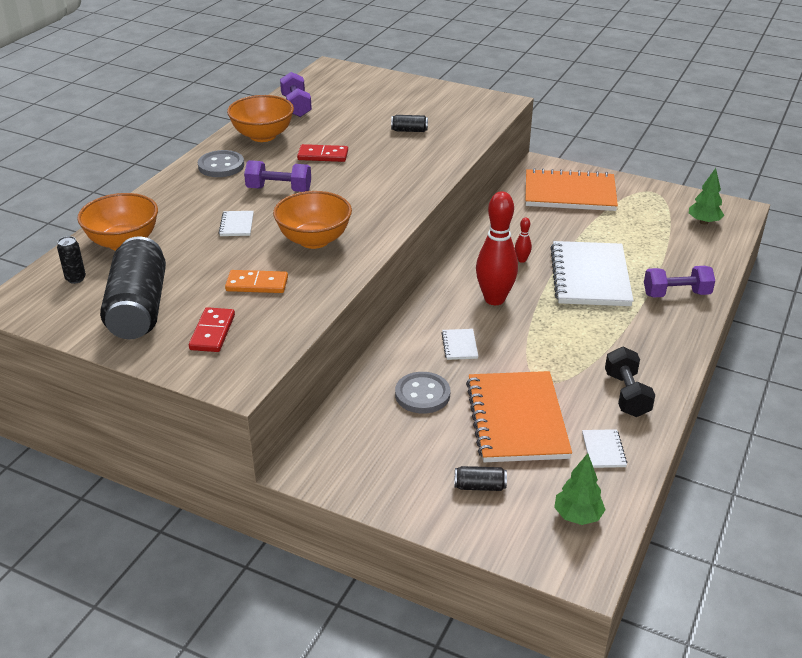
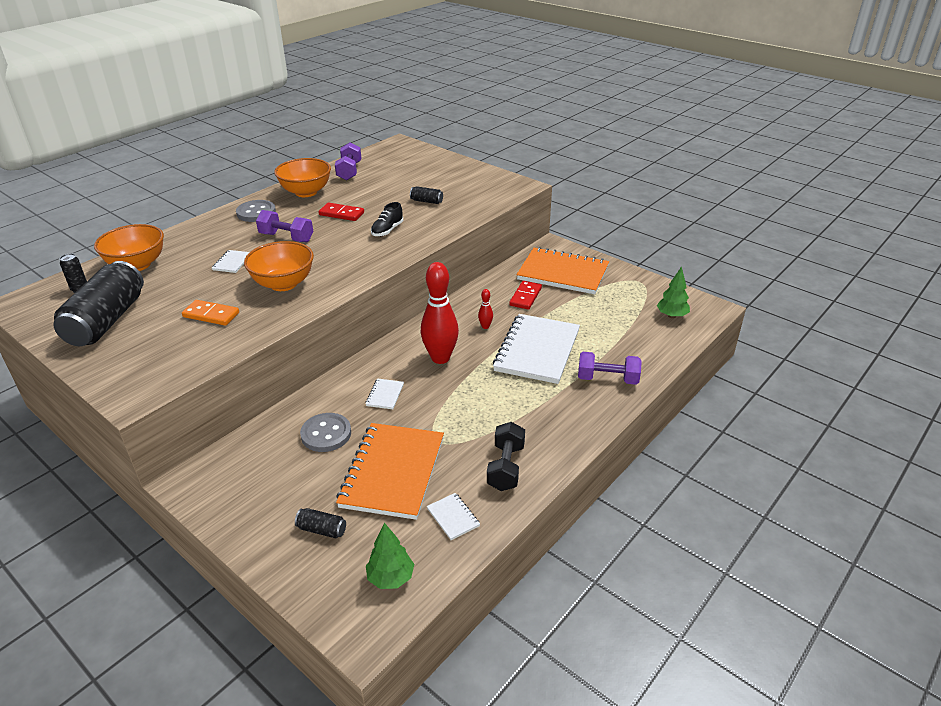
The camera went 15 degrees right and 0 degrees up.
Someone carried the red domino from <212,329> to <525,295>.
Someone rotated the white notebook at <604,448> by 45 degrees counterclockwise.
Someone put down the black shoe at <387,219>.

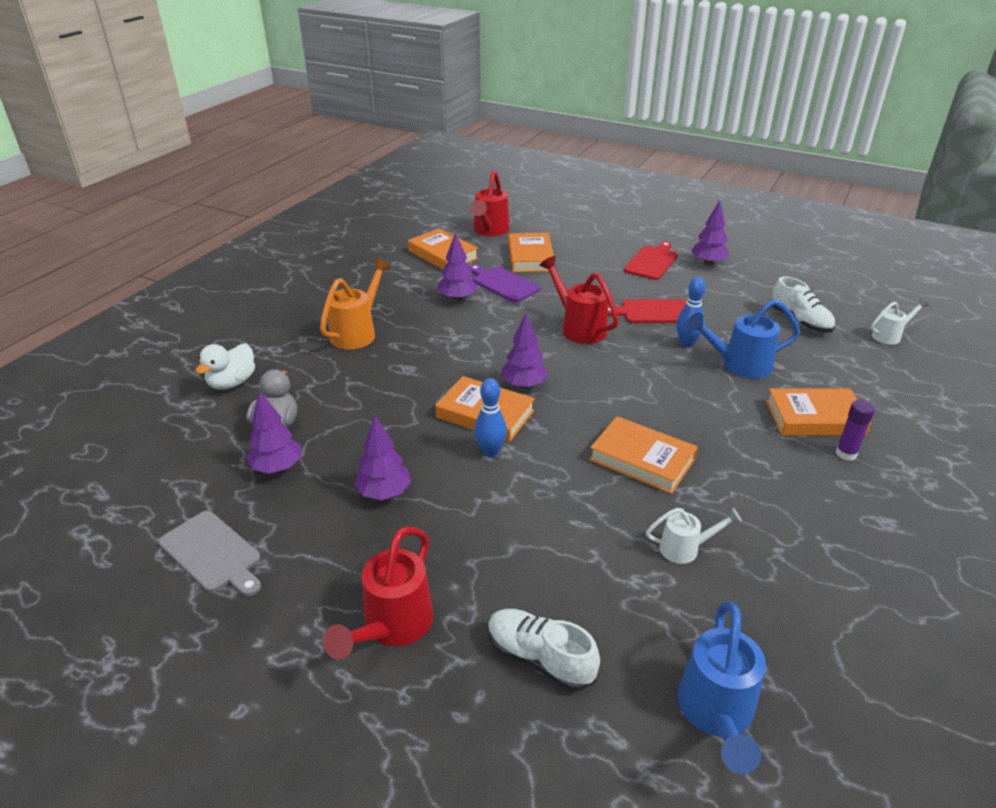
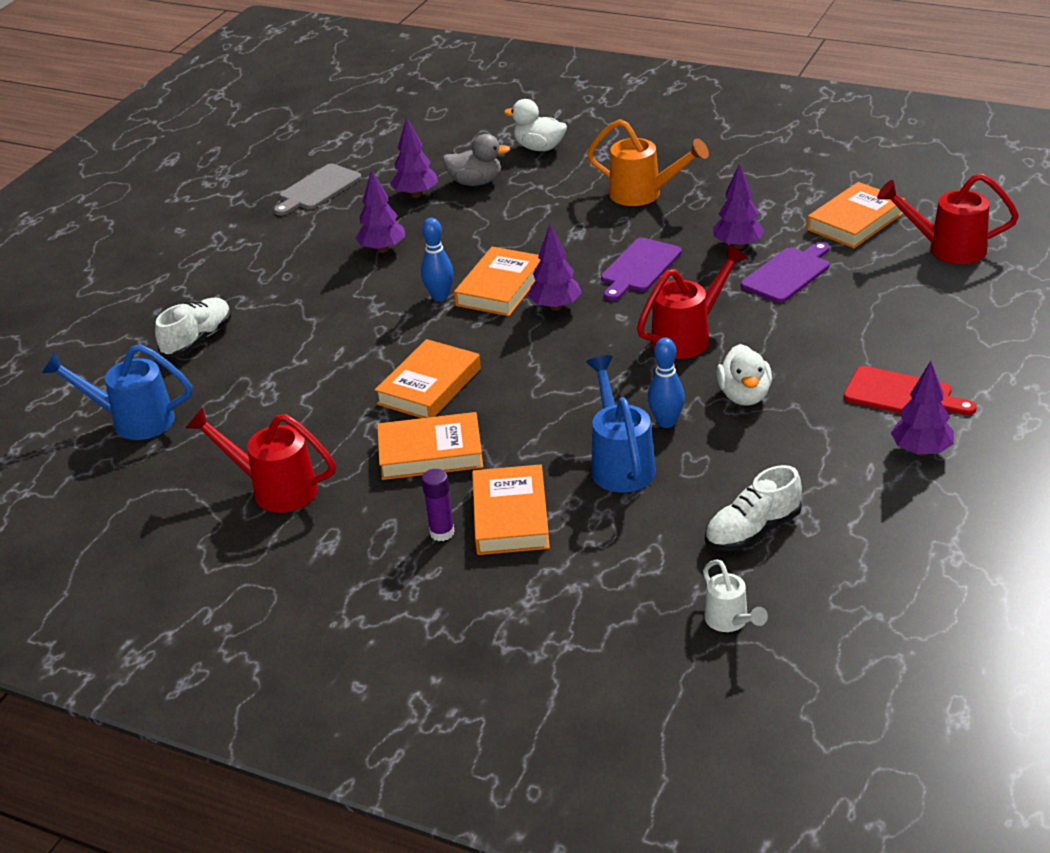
The camera went 90 degrees right and 0 degrees up.
Someone carried the red watering can from <378,592> to <261,460>.
Someone carried the orange book from <531,252> to <430,446>.
Someone swapped the red cutting board at <647,311> for the white duck at <744,375>.
Someone took away the white watering can at <694,536>.
Someone put down the purple cutting board at <641,269>.

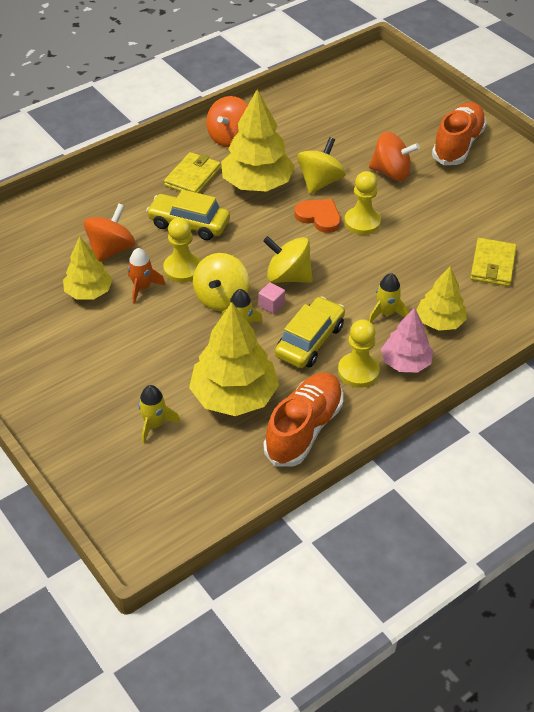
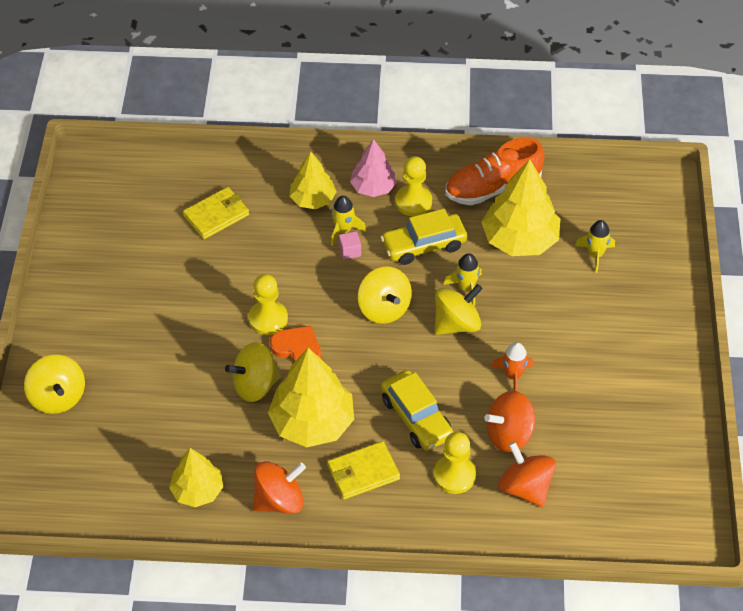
The camera went 140 degrees left and 5 degrees up.
Someone carried the yellow tree from <88,268> to <196,477>.
Someone carried the yellow pawn from <182,250> to <455,463>.
Someone carried the pink cube from <272,298> to <350,245>.
Someone rotated the orange heart at <317,216> by 135 degrees clockwise.
Someone carried the orange spinning top from <394,156> to <527,474>.
Someone took away the orange shoe at <459,133>.
Someone put down the yellow spinning top at <54,384>.

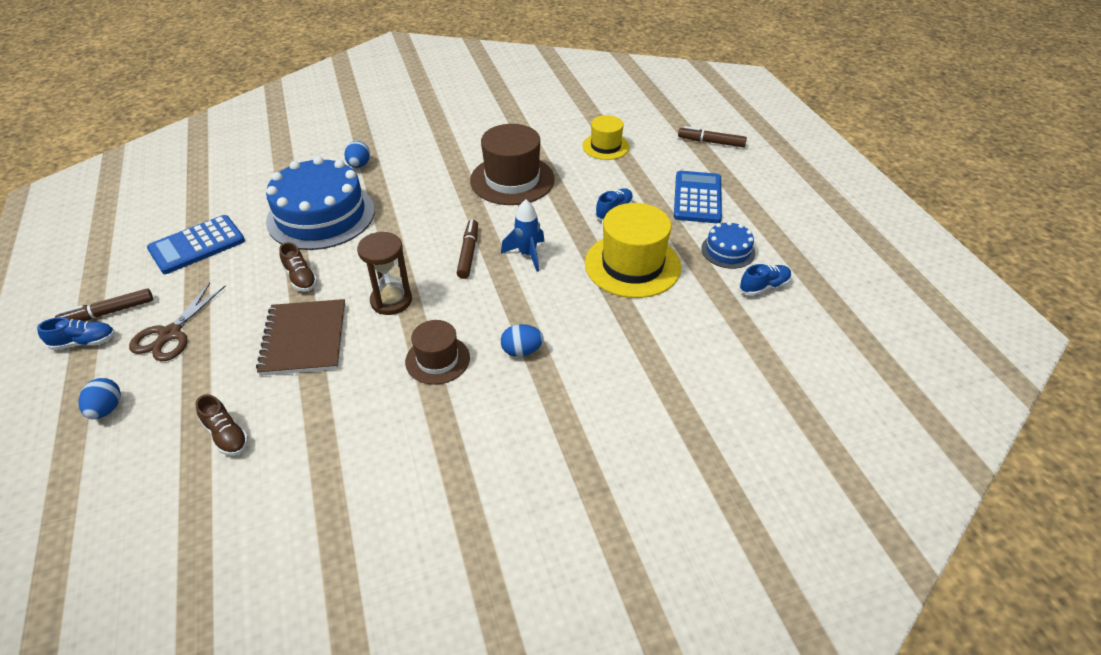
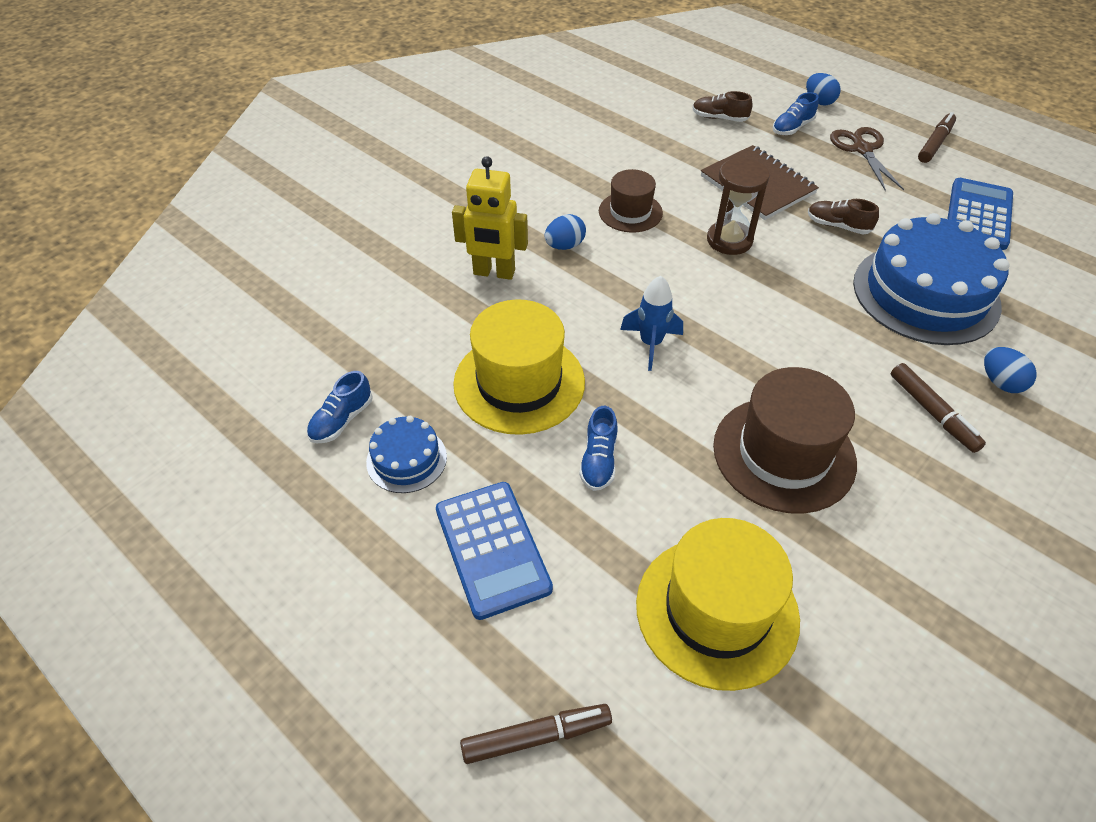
The camera went 150 degrees right and 5 degrees up.
Someone carried the blue shoe from <76,333> to <796,113>.
Someone carried the brown marker from <467,249> to <938,408>.
Someone scaled the yellow hat at <606,137> by 1.69.
Someone put down the yellow robot at <490,218>.

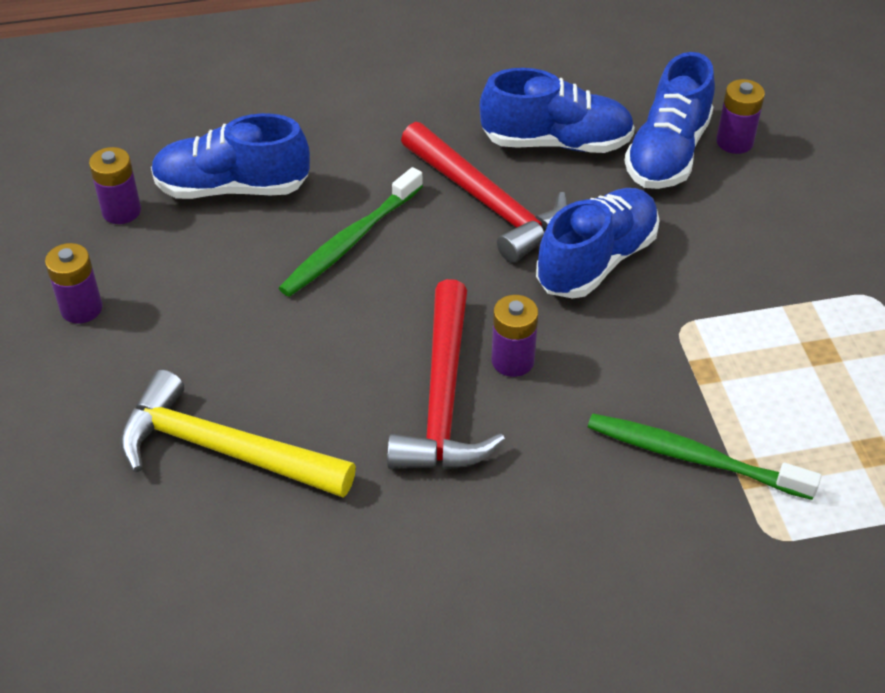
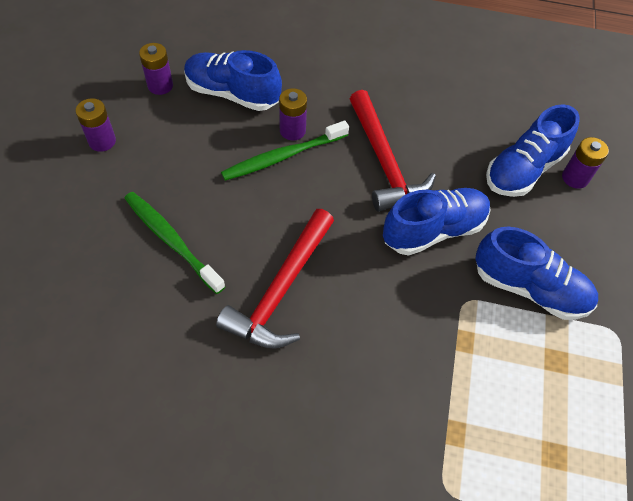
The camera went 20 degrees right and 10 degrees up.
Someone took away the yellow hammer at <237,433>.
Someone carried the blue shoe from <557,110> to <536,273>.
Someone carried the purple battery from <515,336> to <293,114>.
Someone carried the green toothbrush from <704,457> to <175,243>.

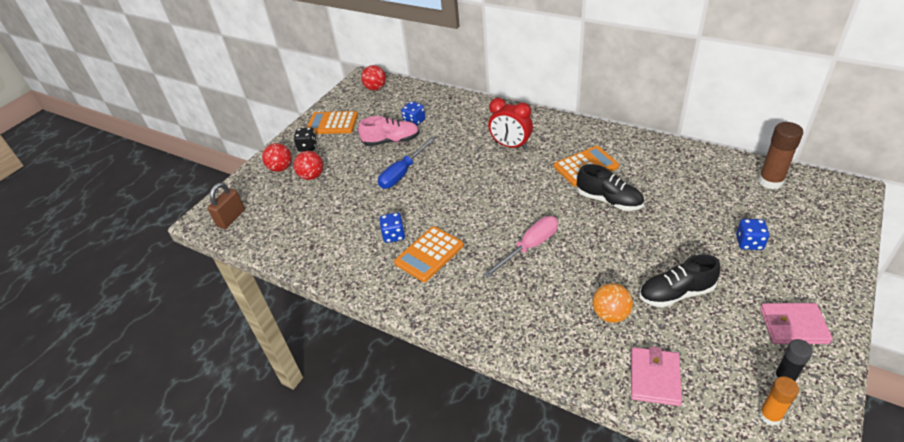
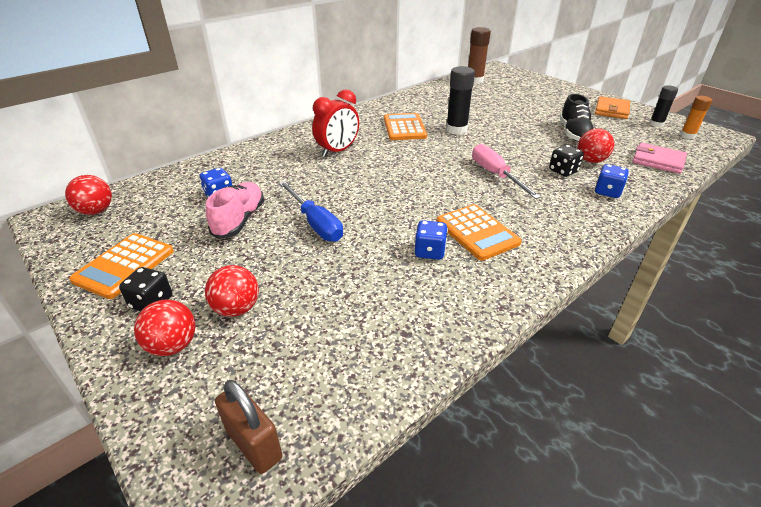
The camera went 75 degrees left and 5 degrees down.
Someone swapped the black shoe at <610,187> for the black glue stick at <460,100>.
Someone repainted the orange ball at <612,303>, which became the red ball at <596,145>.
Someone carried the blue dice from <752,234> to <612,181>.
Someone repainted the pink wallet at <796,323>, which became the orange wallet at <612,107>.
Someone put down the black dice at <566,161>.

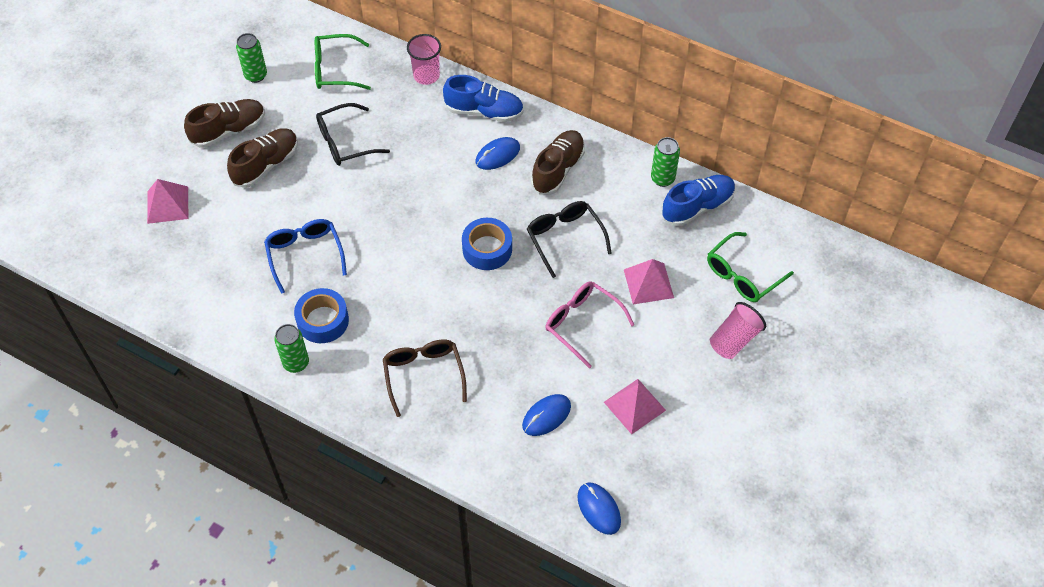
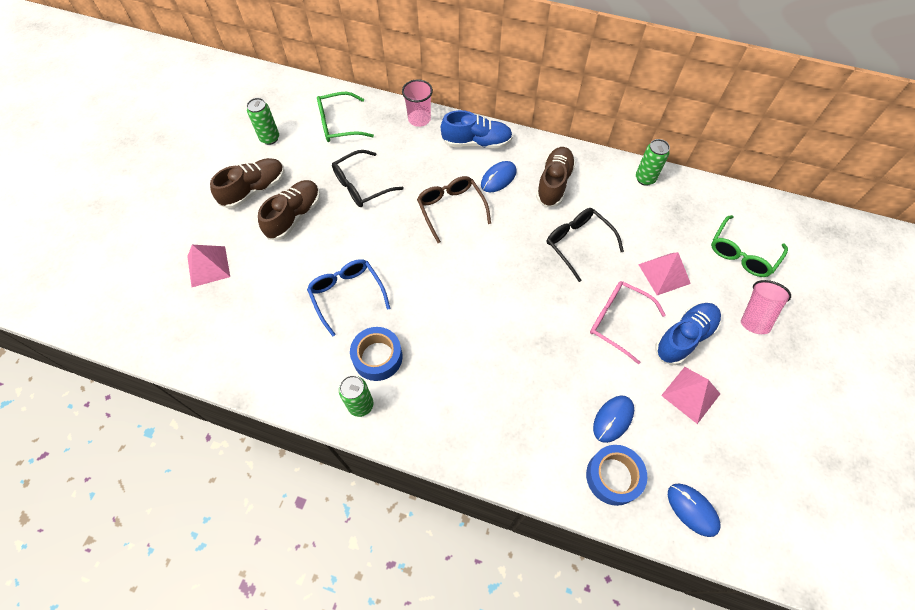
The camera went 10 degrees left and 5 degrees up.
Someone carried the brown glasses from <425,378> to <454,209>.
Someone carried the blue tape from <487,244> to <616,475>.
Someone carried the blue shoe from <699,200> to <688,334>.

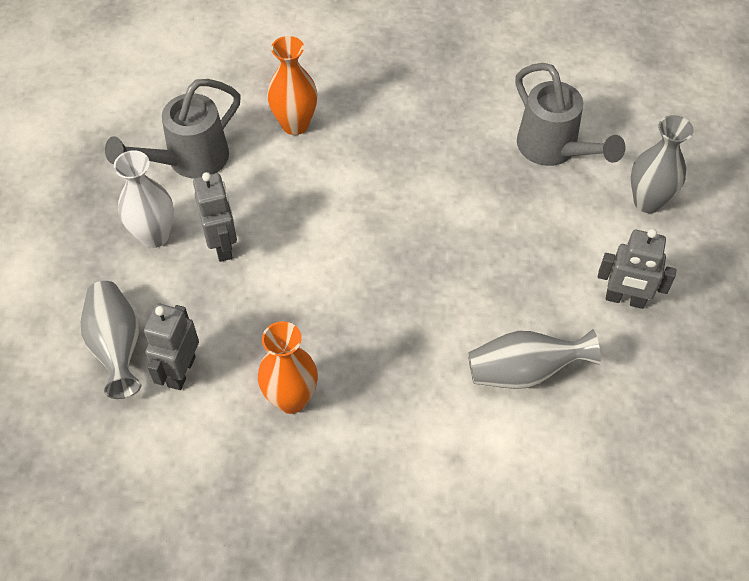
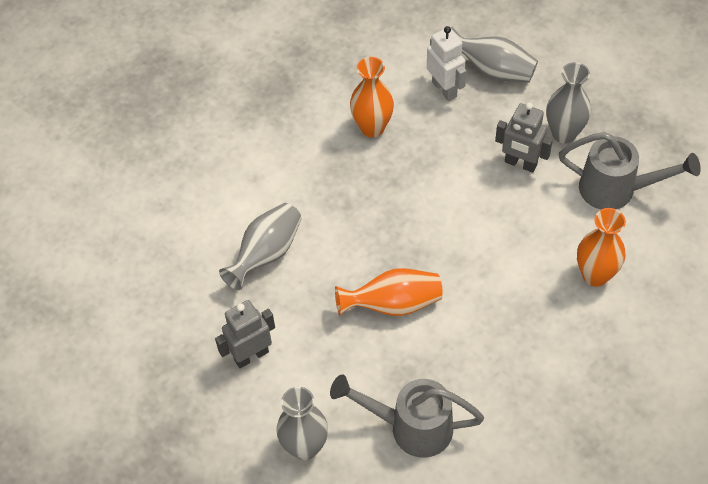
The camera went 135 degrees right and 0 degrees up.
Someone rotated the grey watering can at <173,129> by 105 degrees clockwise.
Someone repainted the white vase at <144,199>, which became the grey vase at <568,102>.
Someone repainted the grey robot at <171,347>, which became the white robot at <446,63>.
Someone put down the orange vase at <389,292>.

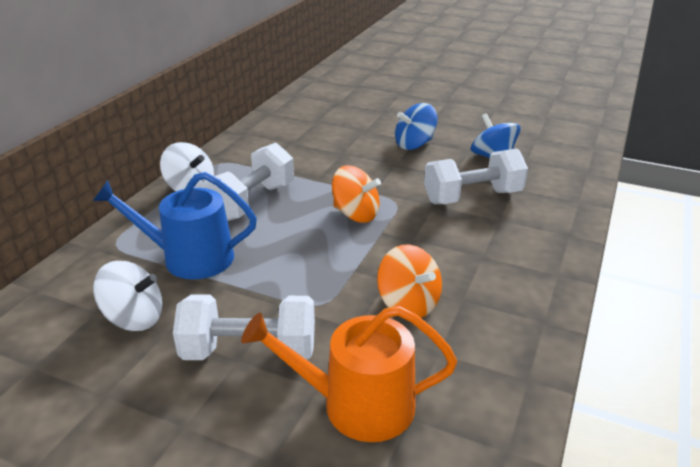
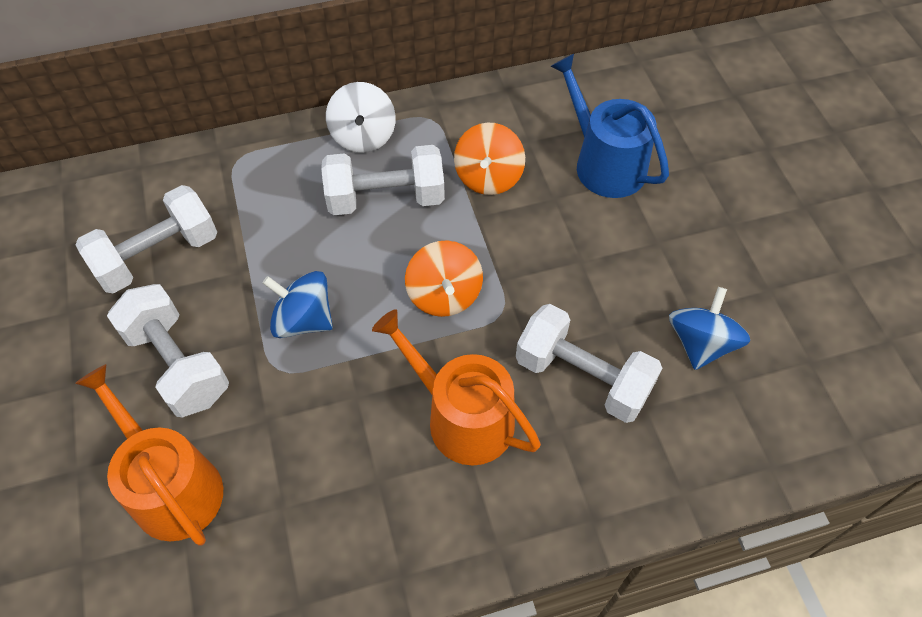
The camera went 50 degrees right and 25 degrees up.
Someone carried the blue watering can from <175,225> to <609,126>.
Someone swapped the white spinning top at <128,296> for the white dumbbell at <146,239>.
Someone carried the orange spinning top from <409,281> to <489,159>.
Someone carried the blue spinning top from <416,126> to <297,304>.
Someone put down the orange watering can at <456,387>.

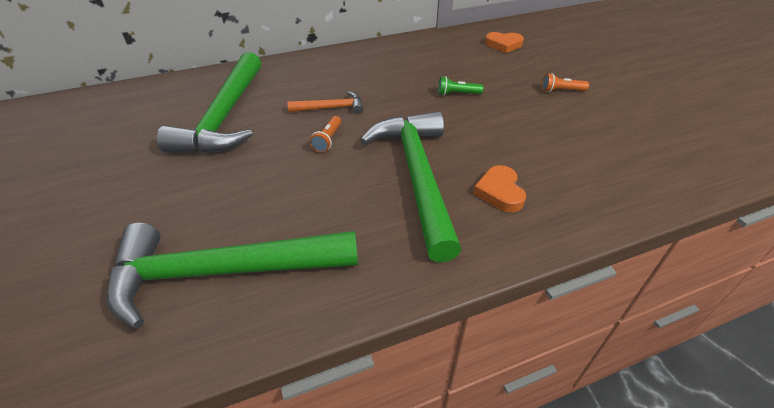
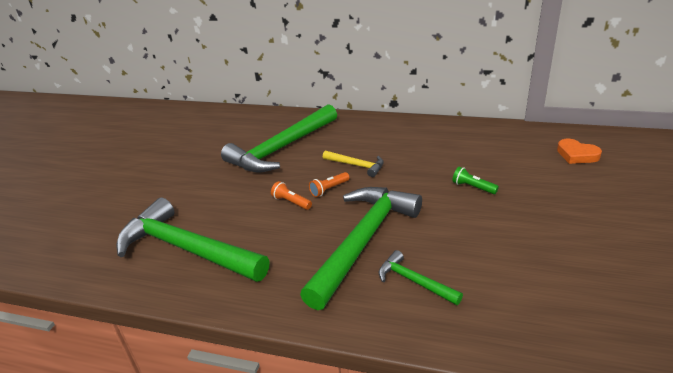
The camera went 40 degrees right and 10 degrees down.
Someone repainted the orange hammer at <325,102>, which became the yellow hammer at <353,163>.
Someone swapped the orange heart at <499,188> for the green hammer at <421,277>.
Someone carried the orange flashlight from <565,82> to <291,195>.

